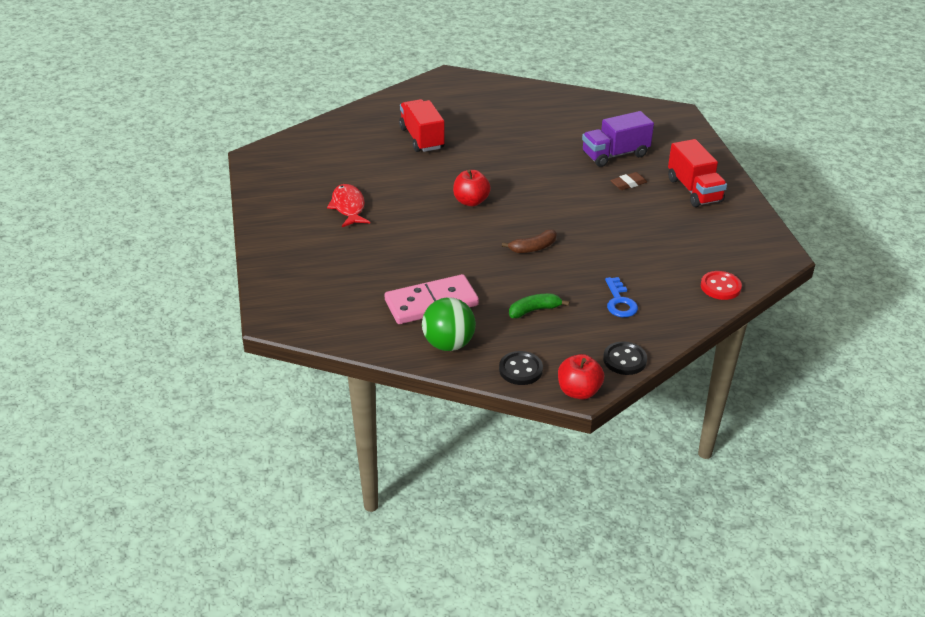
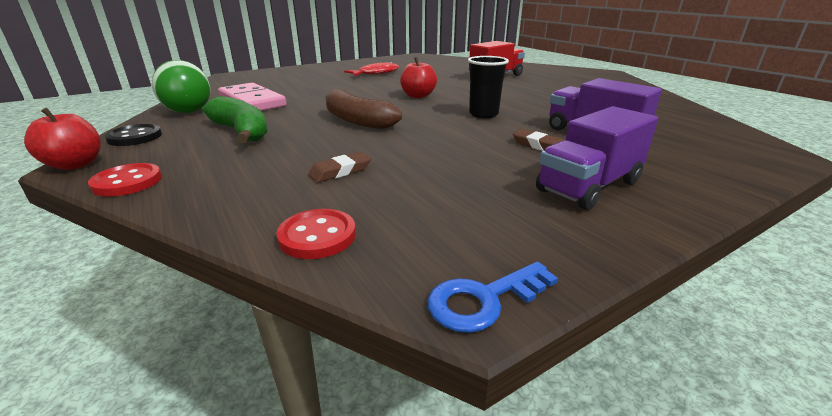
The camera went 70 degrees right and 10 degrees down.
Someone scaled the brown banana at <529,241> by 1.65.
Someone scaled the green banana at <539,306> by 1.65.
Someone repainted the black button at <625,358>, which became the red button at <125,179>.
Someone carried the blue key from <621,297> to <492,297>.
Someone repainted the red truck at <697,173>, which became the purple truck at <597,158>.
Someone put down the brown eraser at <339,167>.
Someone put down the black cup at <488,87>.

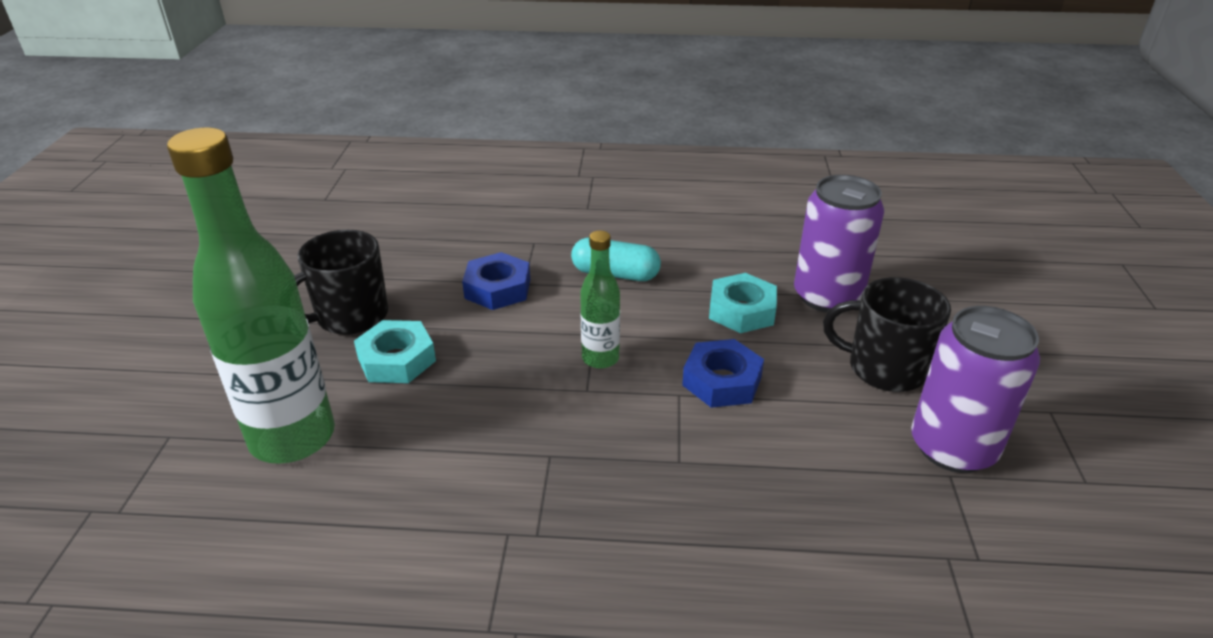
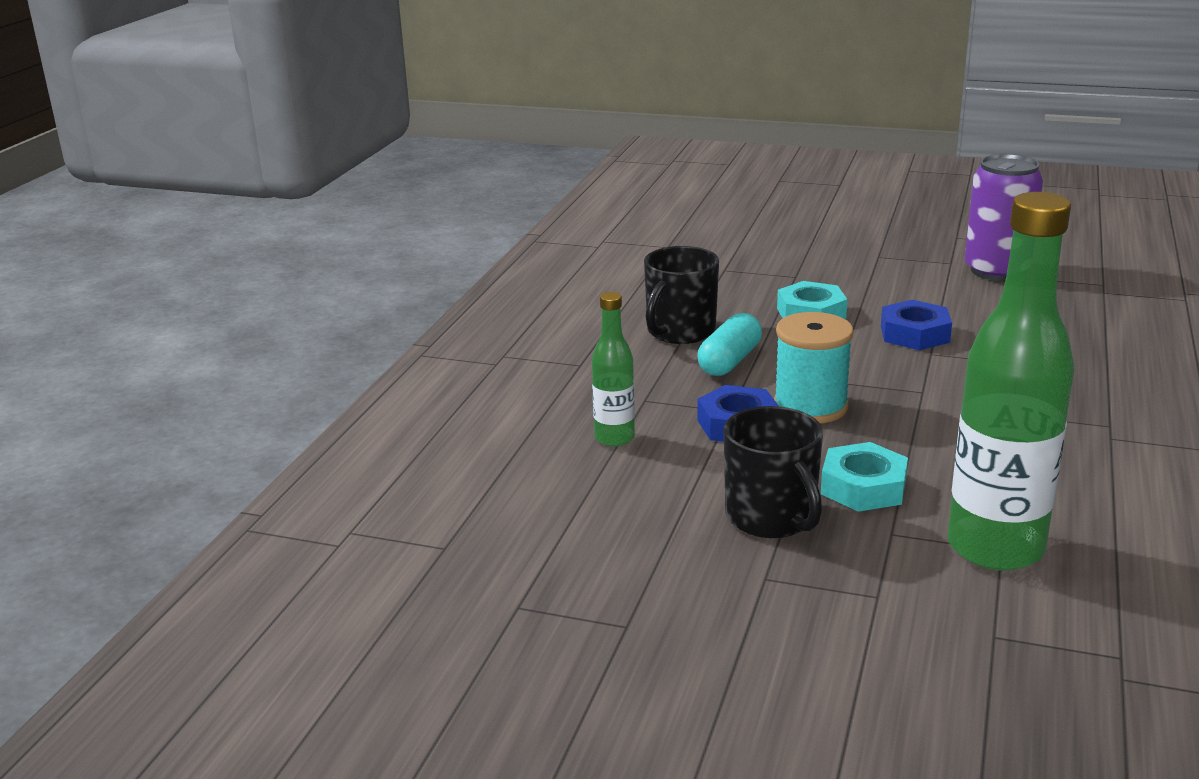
The camera went 75 degrees left and 10 degrees down.
Someone carried the green bottle from <600,300> to <613,369>.
Someone took away the purple can at <839,243>.
Someone carried the black mug from <887,334> to <681,295>.
Someone put down the turquoise spool at <814,368>.

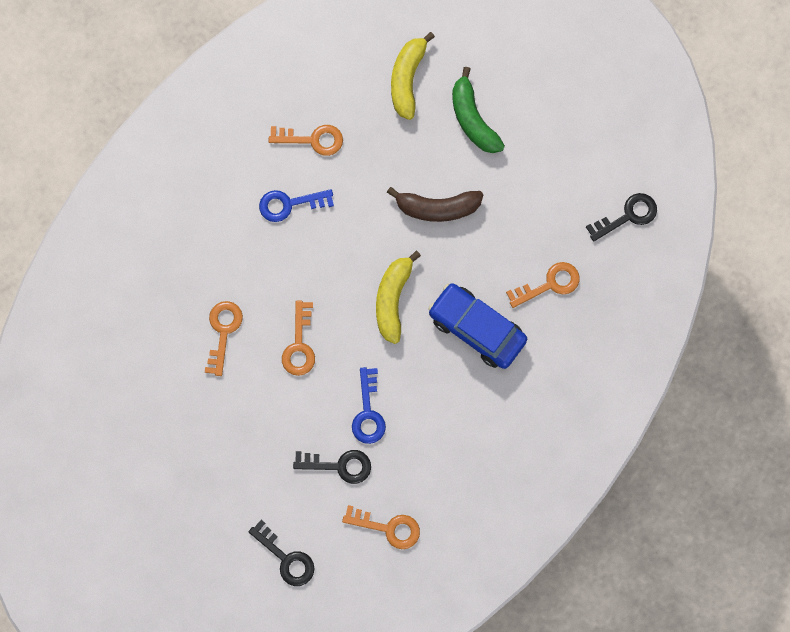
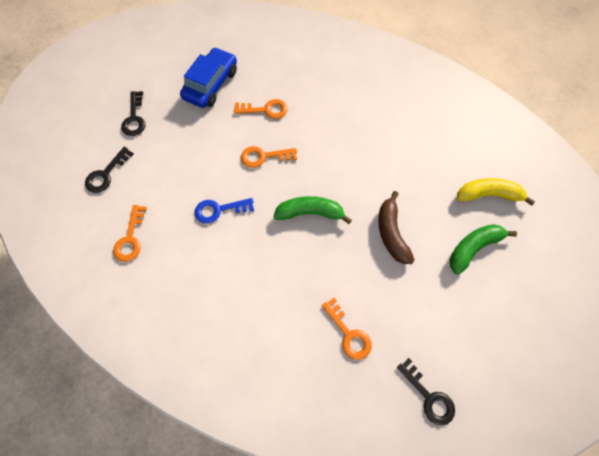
The camera went 80 degrees right and 10 degrees down.
Someone took away the blue key at <296,205>.
Someone took away the orange key at <306,140>.
Someone carried the black key from <332,467> to <133,113>.
Someone repainted the yellow banana at <398,297>, which became the green banana at <313,210>.
Someone carried the blue car from <477,326> to <208,77>.

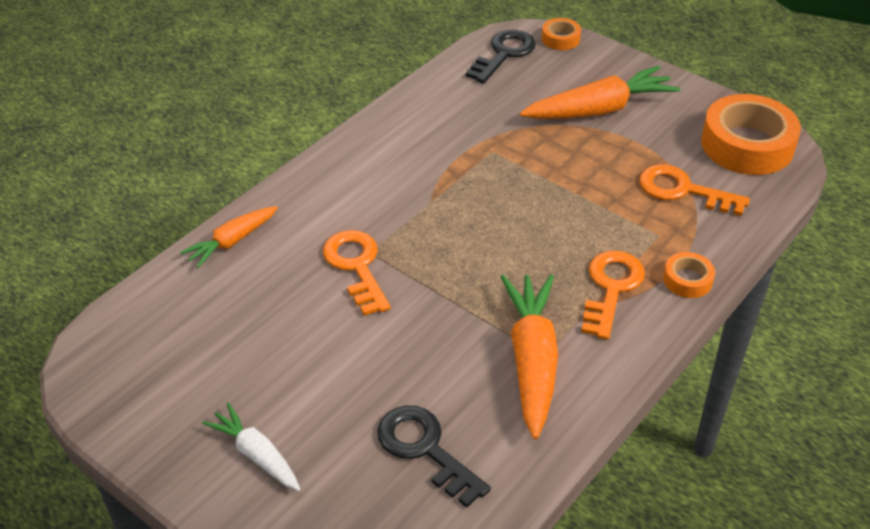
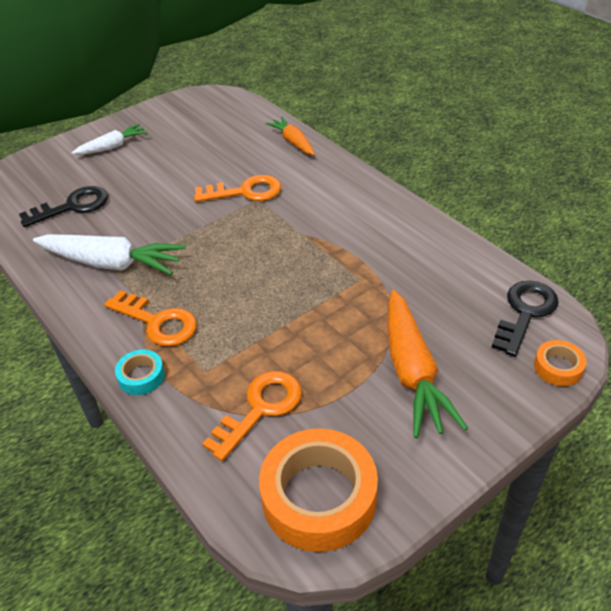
The camera went 105 degrees right and 0 degrees up.
Someone rotated the black key at <501,56> by 105 degrees counterclockwise.
Someone repainted the orange carrot at <529,356>, which became the white carrot at <109,254>.
Someone repainted the orange tape at <689,275>, which became the turquoise tape at <140,372>.

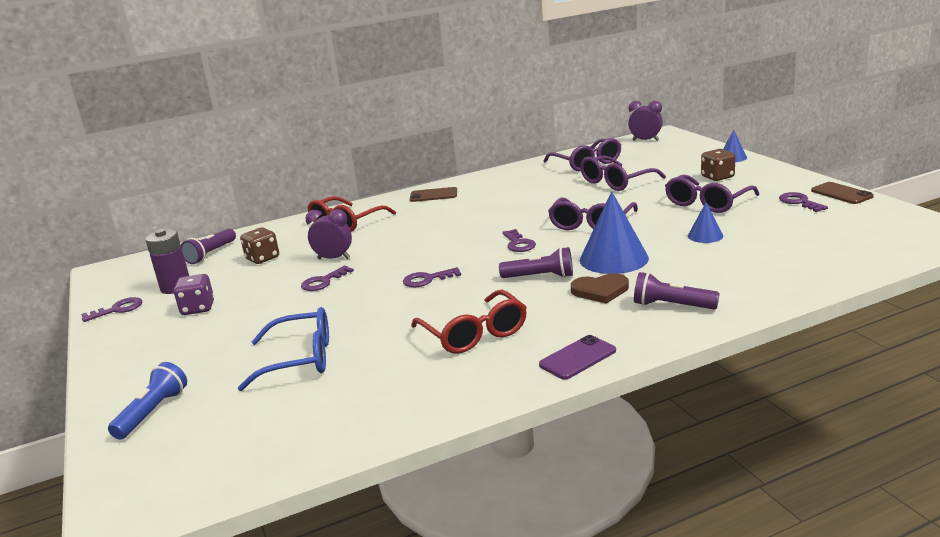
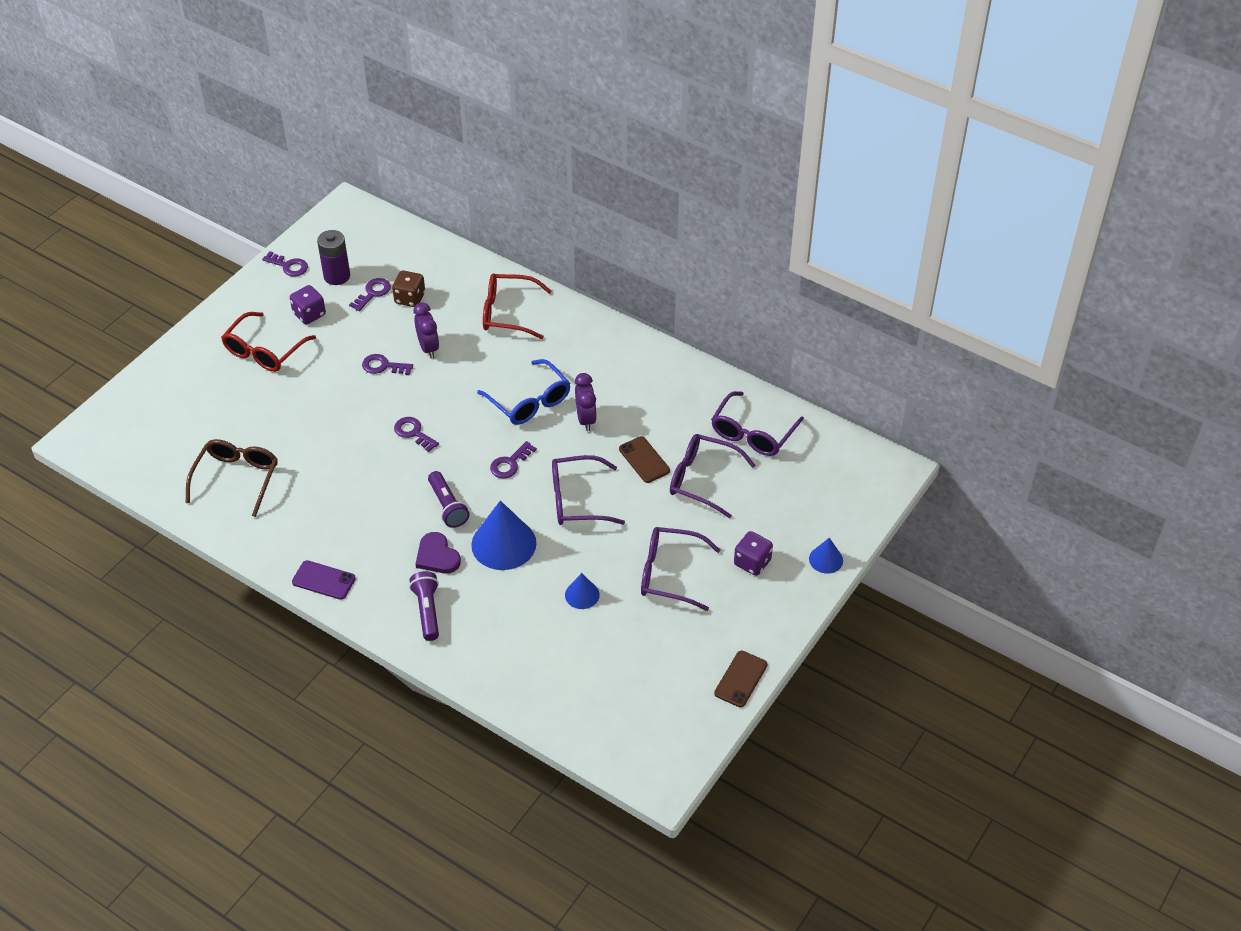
The camera went 55 degrees right and 25 degrees up.
Someone took away the blue flashlight at <147,401>.
Someone took away the purple flashlight at <208,246>.
Someone carried the blue glasses from <283,349> to <524,392>.
Someone carried the brown phone from <433,194> to <644,459>.
Someone carried the red glasses from <469,322> to <268,342>.
Someone repainted the brown heart at <600,288>, which became the purple heart at <438,552>.
Someone carried the purple clock from <645,121> to <586,402>.
Someone repainted the brown dice at <718,165>, which became the purple dice at <753,553>.
Someone carried the purple key from <803,202> to <370,294>.
Someone put down the brown glasses at <232,478>.

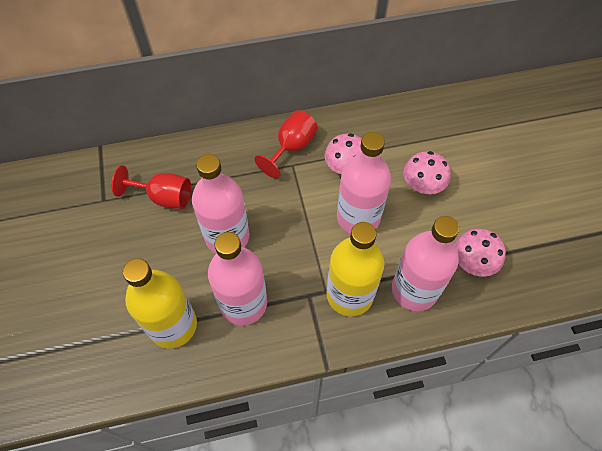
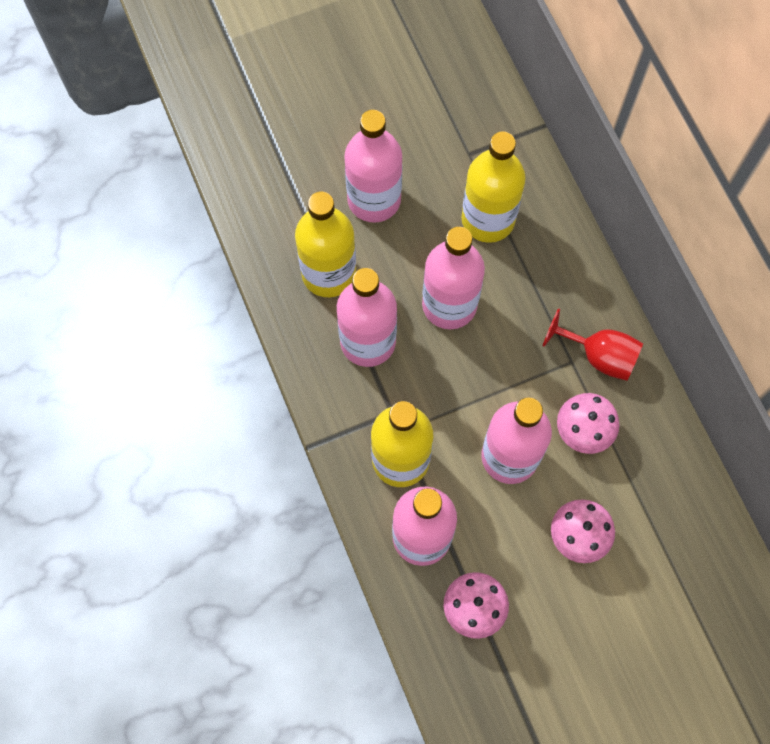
The camera went 80 degrees right and 10 degrees up.
Someone swapped the red goblet at <151,187> for the yellow bottle at <493,187>.
Someone put down the pink bottle at <373,166>.

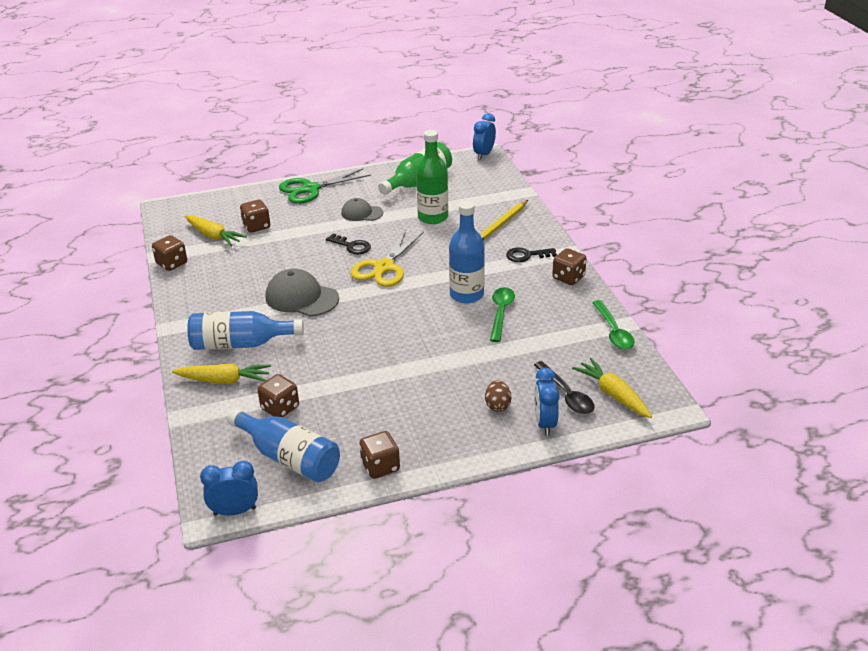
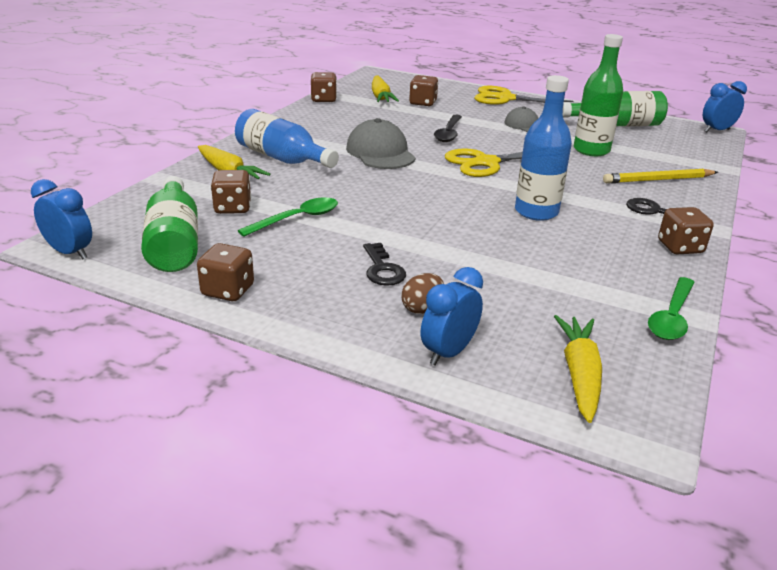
The camera went 40 degrees right and 5 degrees down.
Someone repainted the blue bottle at <283,445>, which became the green bottle at <169,224>.
Someone repainted the green scissors at <325,186>, which became the yellow scissors at <524,95>.
Someone carried the black key from <348,244> to <384,264>.
Someone carried the green spoon from <502,314> to <287,217>.
Someone carried the black spoon from <564,387> to <448,128>.

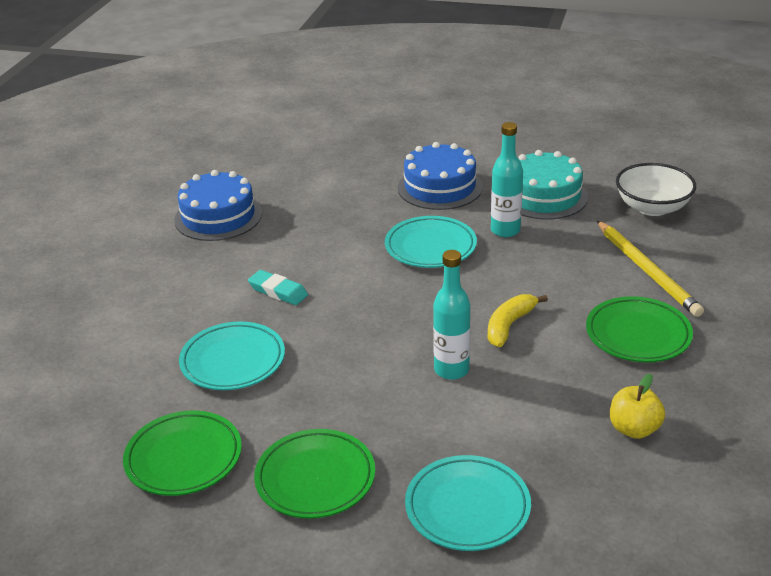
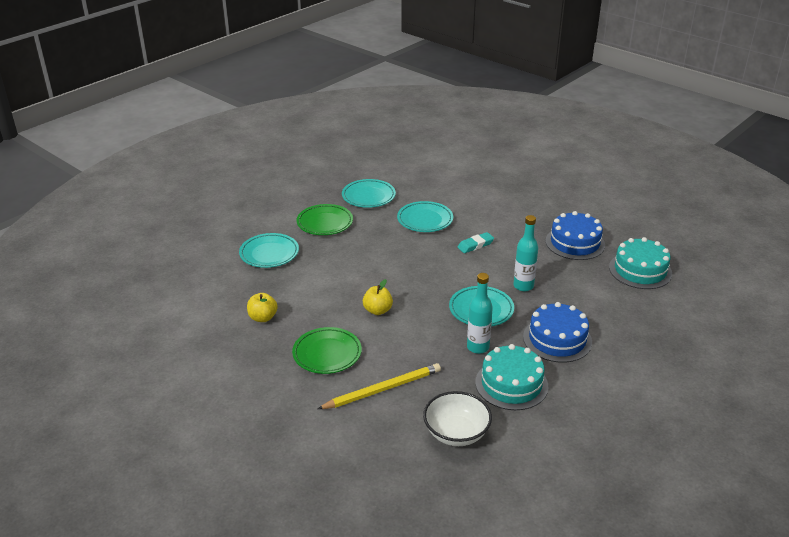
The camera went 115 degrees right and 0 degrees up.
Someone repainted the green plate at <182,453>, which became the turquoise plate at <369,193>.
Someone carried the turquoise bottle from <451,315> to <525,253>.
Someone swapped the yellow banana at <518,320> for the yellow apple at <378,297>.
Someone rotated the yellow pencil at <650,269> by 150 degrees clockwise.
Someone put down the turquoise cake at <640,263>.

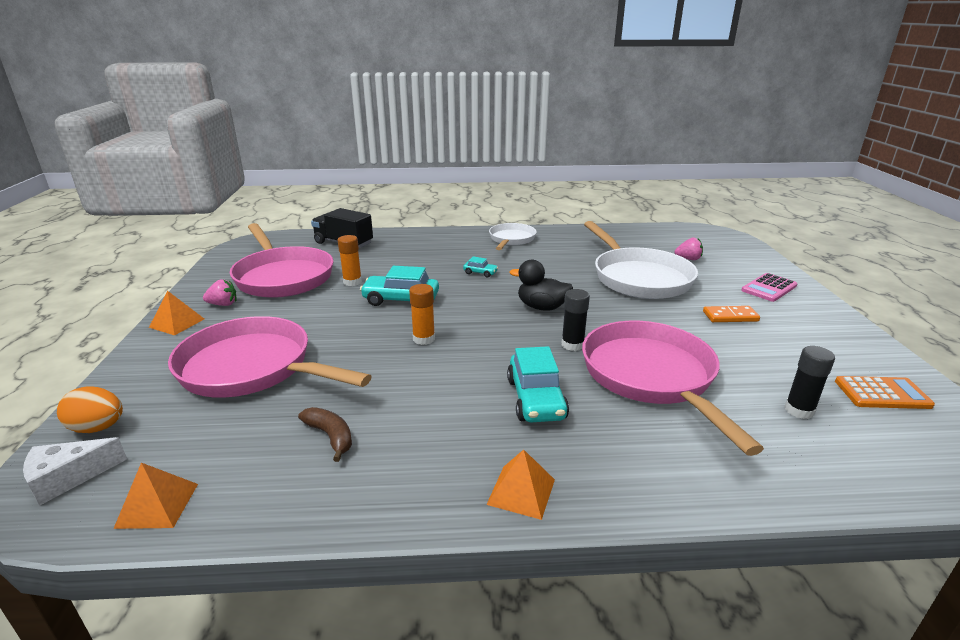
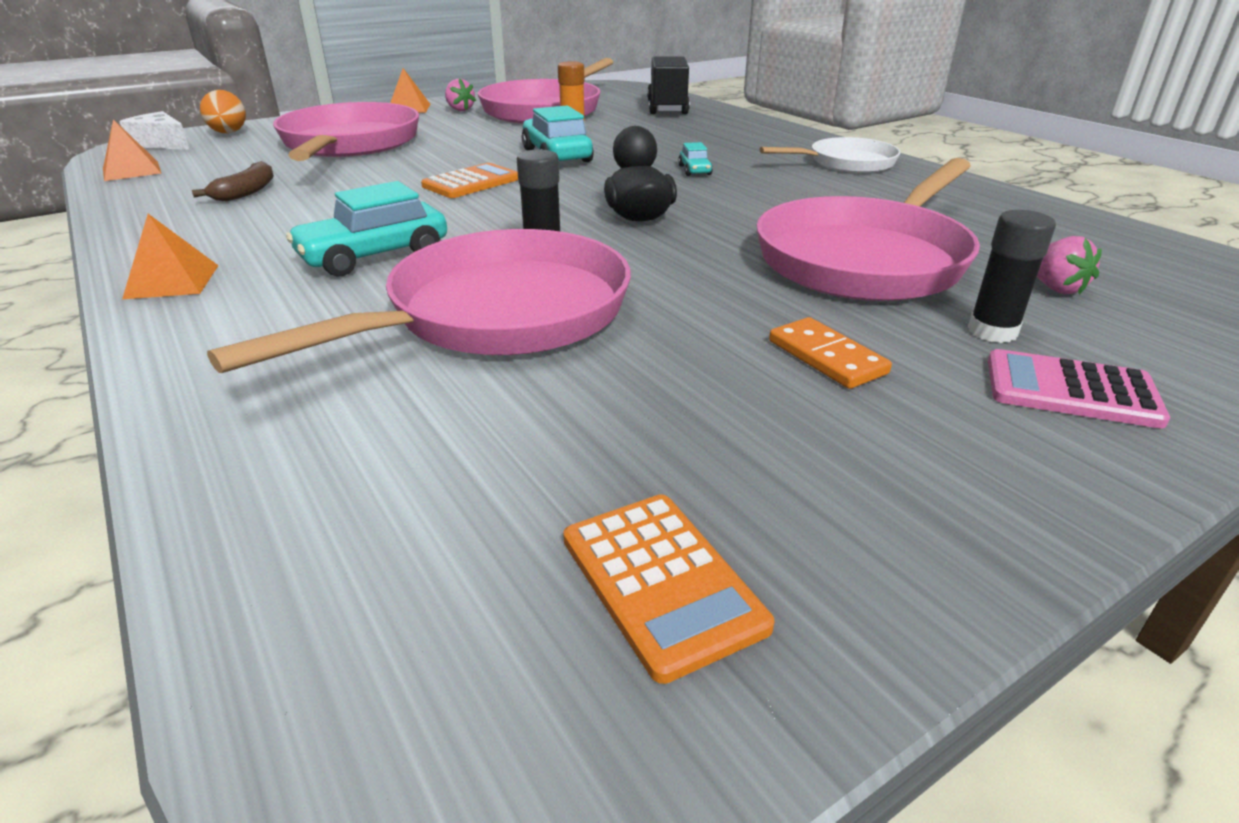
The camera went 60 degrees right and 5 degrees up.
Someone swapped the orange glue stick at <422,314> for the orange calculator at <469,180>.
Someone repainted the white pan at <641,260>, which became the pink pan at <868,229>.
Someone carried the black glue stick from <810,382> to <1012,276>.

